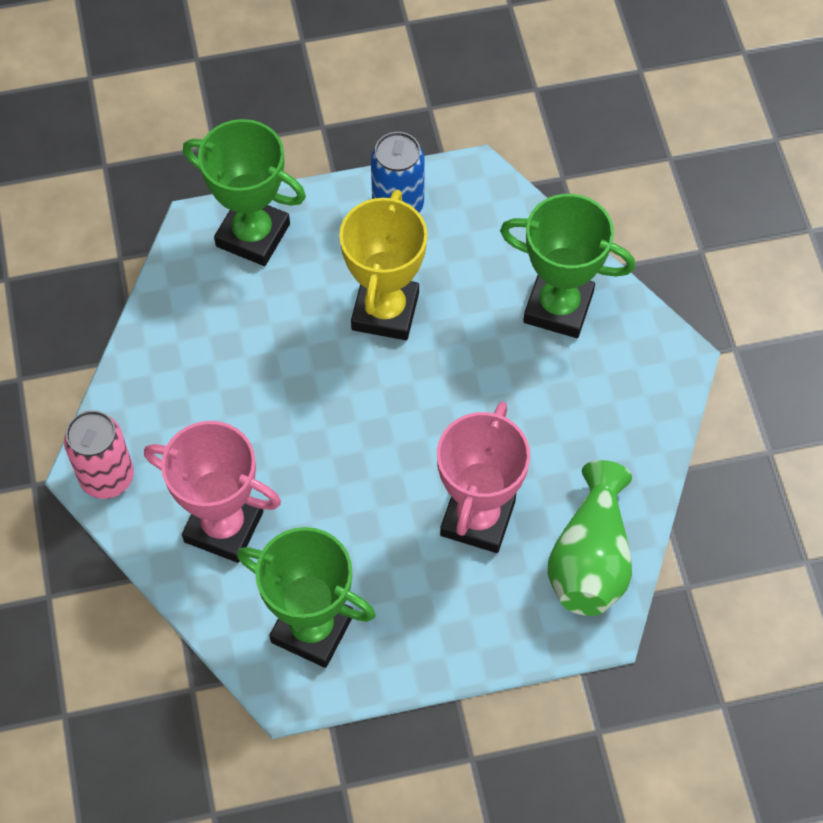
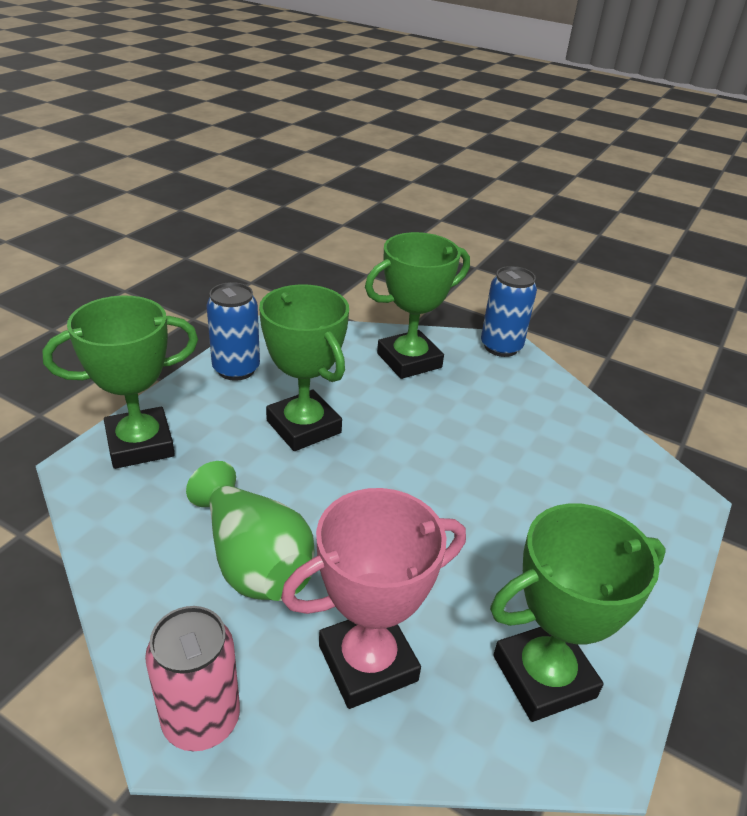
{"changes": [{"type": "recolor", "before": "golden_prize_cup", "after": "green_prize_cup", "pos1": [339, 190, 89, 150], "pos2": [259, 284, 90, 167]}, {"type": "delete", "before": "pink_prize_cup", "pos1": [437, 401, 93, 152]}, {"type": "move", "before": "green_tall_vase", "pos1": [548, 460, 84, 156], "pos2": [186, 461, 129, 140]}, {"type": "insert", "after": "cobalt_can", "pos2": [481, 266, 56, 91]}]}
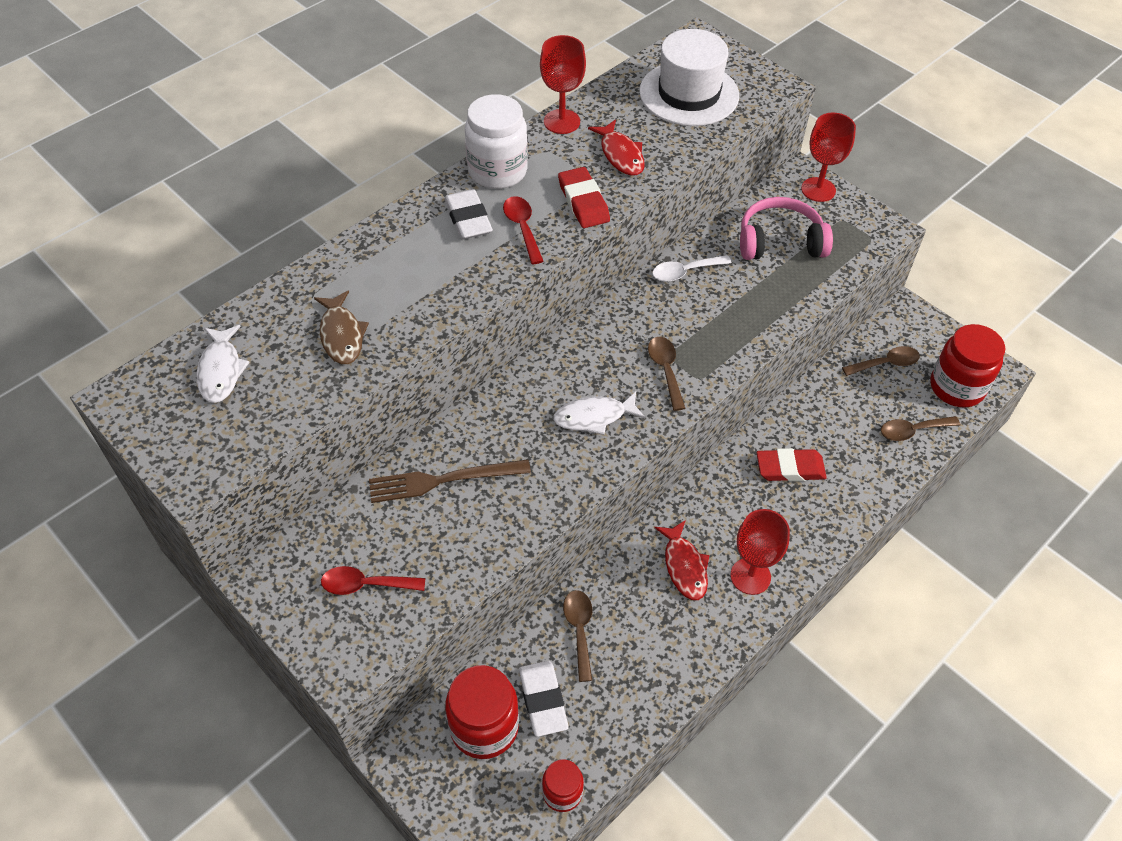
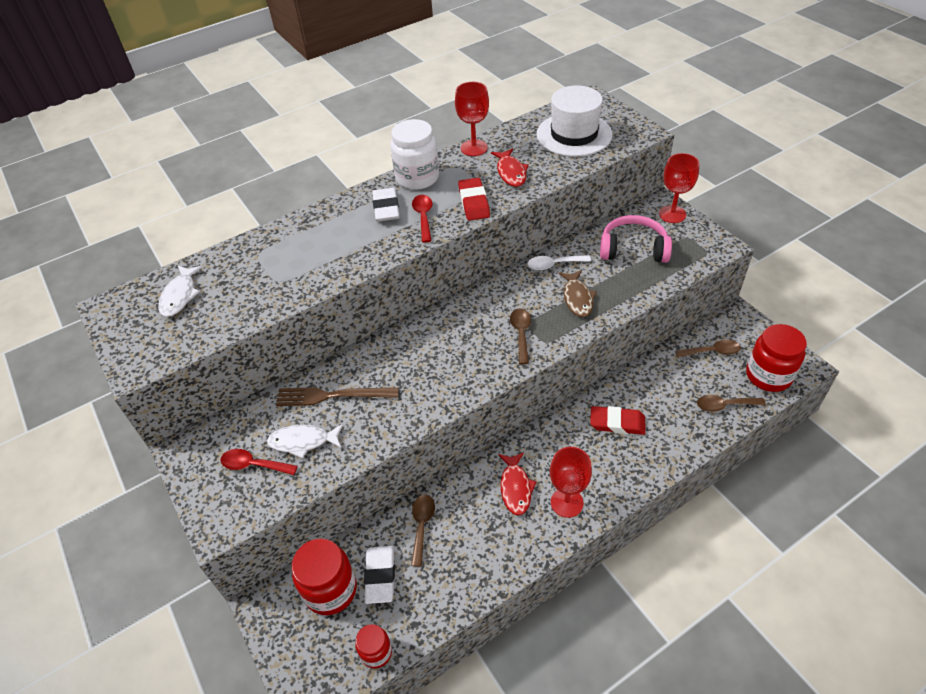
{"changes": [{"type": "move", "before": "dark_brown_toy_fish", "pos1": [314, 290, 55, 74], "pos2": [559, 270, 38, 47]}, {"type": "move", "before": "pure_white_toy_fish", "pos1": [553, 392, 92, 43], "pos2": [267, 424, 76, 35]}]}
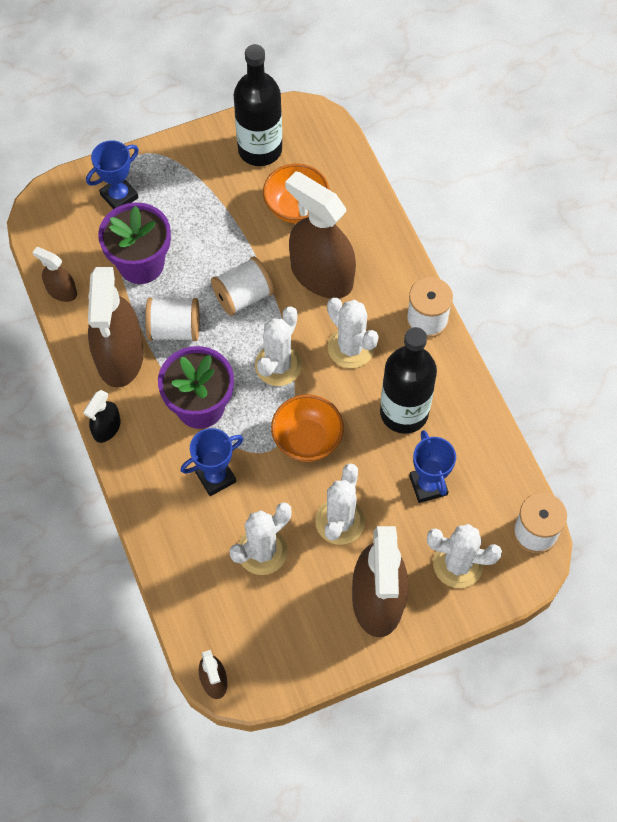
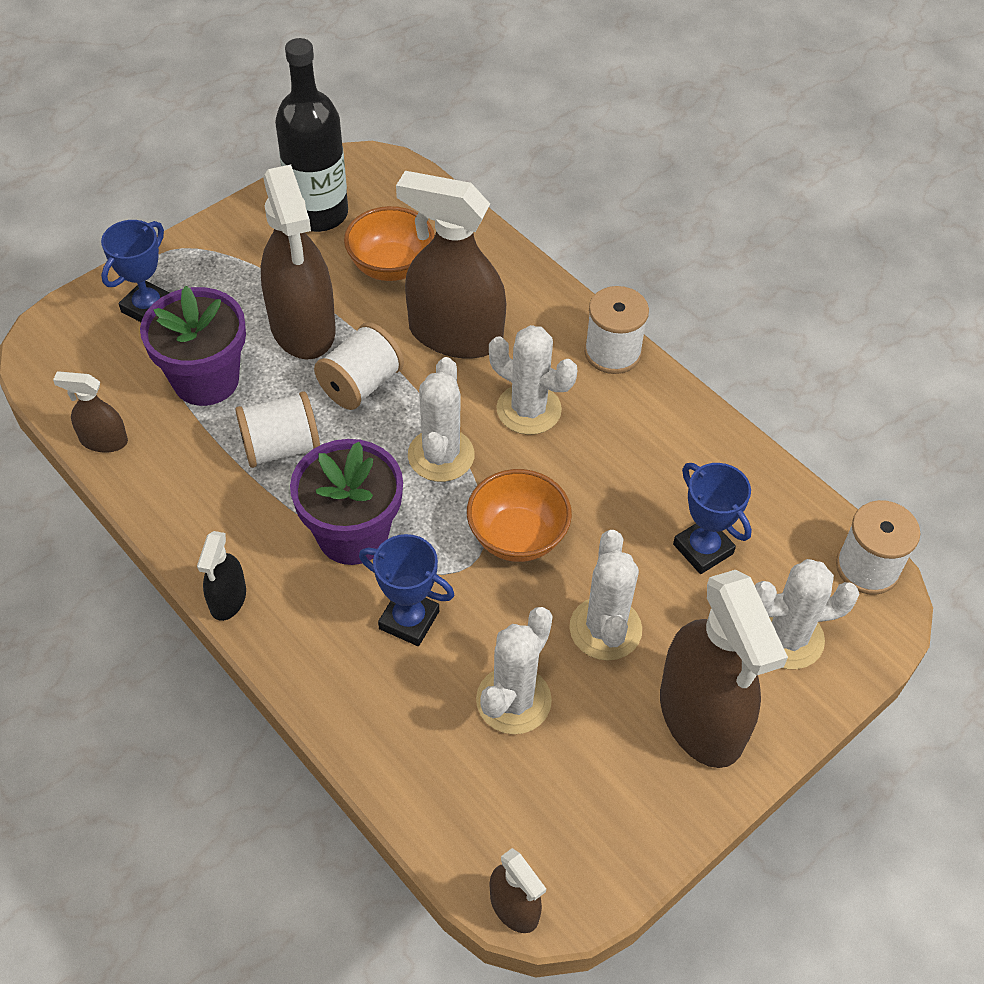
{"changes": [{"type": "move", "before": "dark_brown_spray_cleaner", "pos1": [88, 267, 56, 121], "pos2": [261, 165, 75, 195]}, {"type": "delete", "before": "jet-black_flask", "pos1": [380, 327, 57, 107]}, {"type": "rotate", "before": "cobalt_prize_cup", "pos1": [181, 428, 62, 68], "pos2": [359, 534, 95, 112], "turn": 75}]}
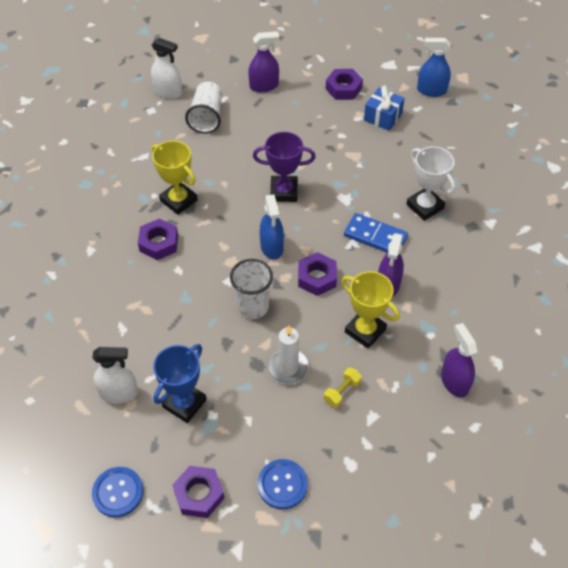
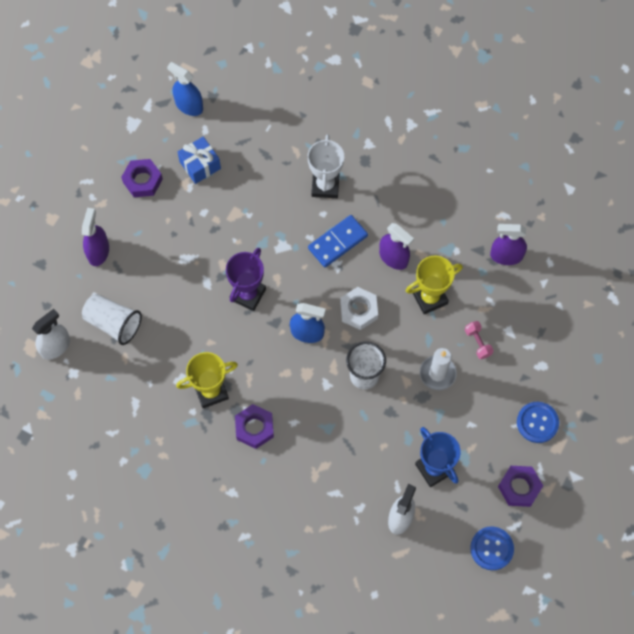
{"changes": [{"type": "rotate", "before": "cobalt_spray_cleaner", "pos1": [417, 38, 34, 59], "pos2": [167, 62, 36, 54], "turn": 90}, {"type": "rotate", "before": "pure_white_prize_cup", "pos1": [407, 146, 49, 75], "pos2": [307, 134, 37, 64], "turn": -75}, {"type": "recolor", "before": "violet_nut", "after": "pure_white_nut", "pos1": [298, 252, 39, 44], "pos2": [340, 287, 38, 43]}, {"type": "recolor", "before": "golden_free_weight", "after": "pink_free_weight", "pos1": [324, 367, 38, 41], "pos2": [465, 321, 29, 38]}]}
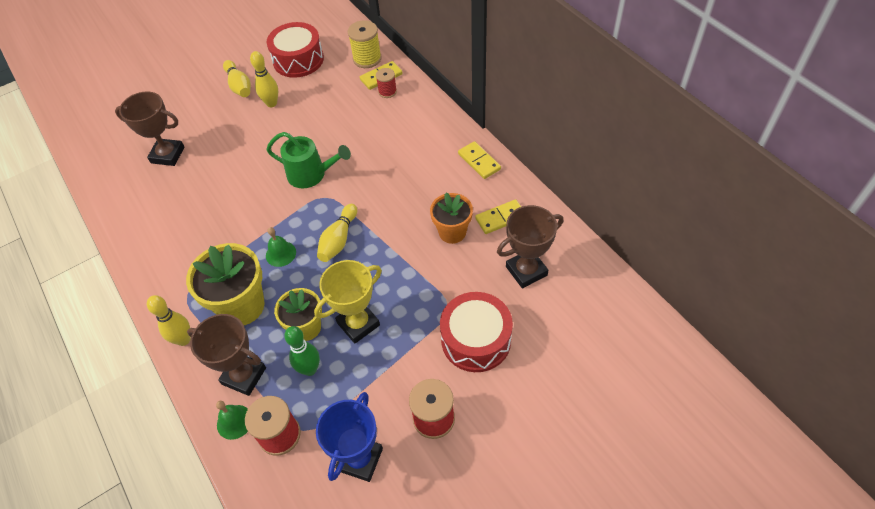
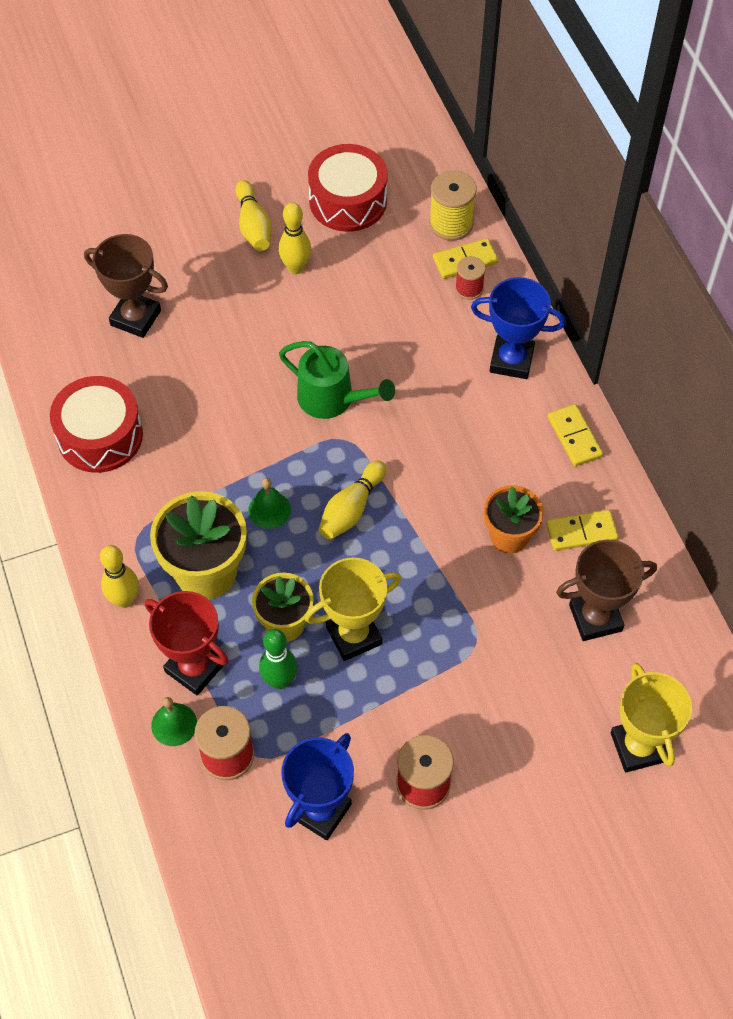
{"changes": [{"type": "move", "before": "scarlet_toy_drum", "pos1": [440, 292, 73, 80], "pos2": [50, 376, 93, 97]}, {"type": "recolor", "before": "dark_brown_prize_cup", "after": "scarlet_prize_cup", "pos1": [187, 314, 79, 82], "pos2": [145, 591, 84, 105]}, {"type": "insert", "after": "cobalt_prize_cup", "pos2": [471, 277, 95, 102]}, {"type": "insert", "after": "golden_prize_cup", "pos2": [611, 663, 81, 109]}]}
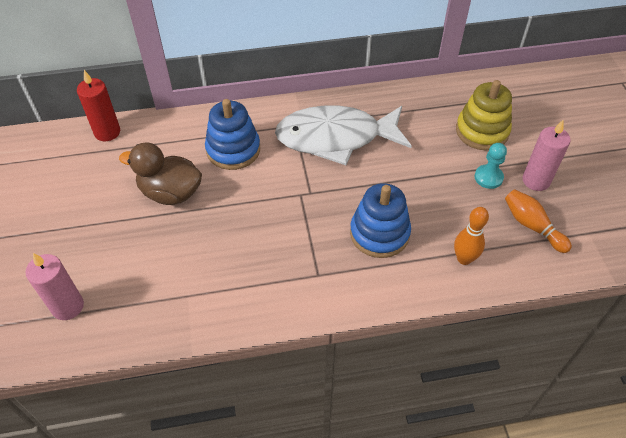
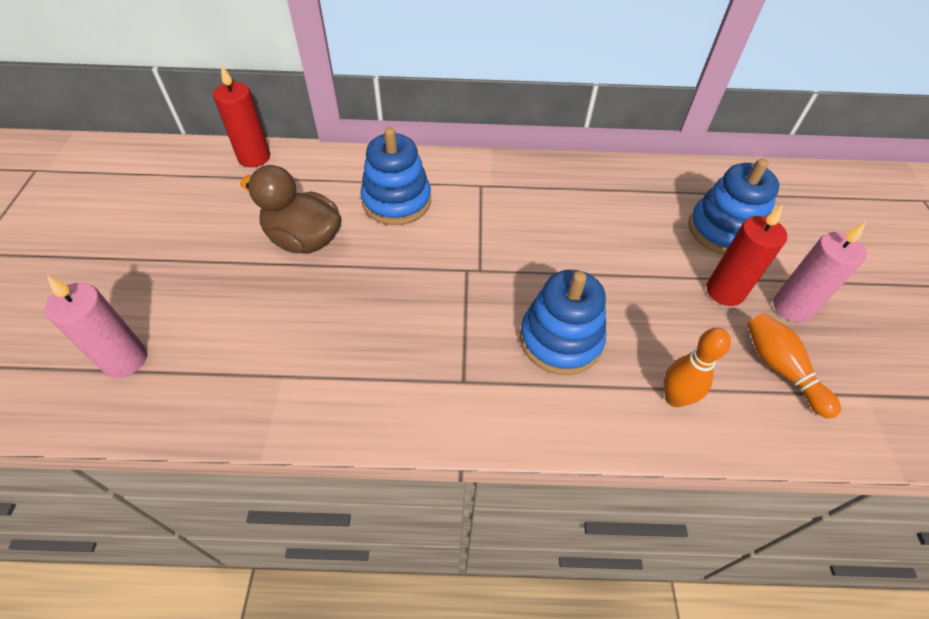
{"changes": [{"type": "recolor", "before": "golden_ring_stacker", "after": "cobalt_ring_stacker", "pos1": [456, 80, 56, 70], "pos2": [688, 158, 91, 97]}, {"type": "delete", "before": "pure_white_toy_fish", "pos1": [275, 105, 137, 60]}, {"type": "replace", "before": "aqua_game_pawn", "after": "scarlet_wax_candle", "pos1": [474, 143, 33, 46], "pos2": [707, 205, 80, 101]}]}
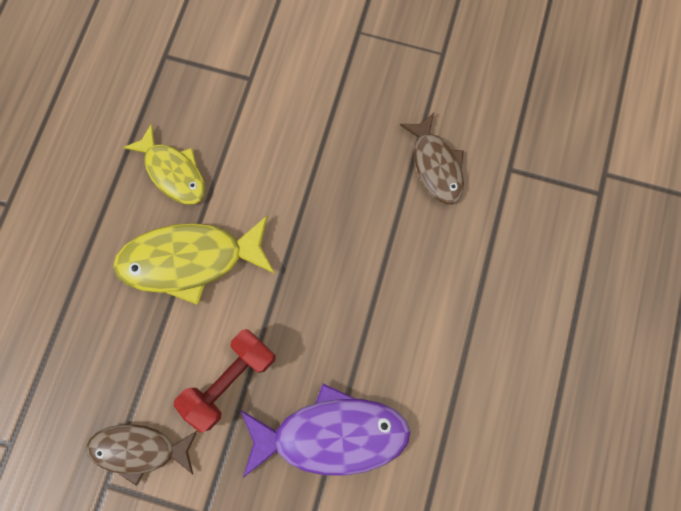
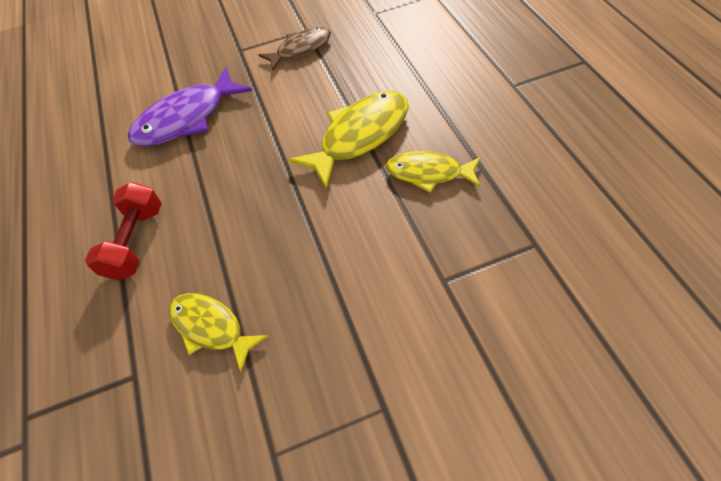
{"changes": [{"type": "recolor", "before": "dark_brown_toy_fish", "after": "golden_toy_fish", "pos1": [400, 113, 64, 92], "pos2": [169, 293, 99, 79]}, {"type": "move", "before": "scarlet_free_weight", "pos1": [174, 329, 102, 103], "pos2": [85, 182, 77, 99]}]}
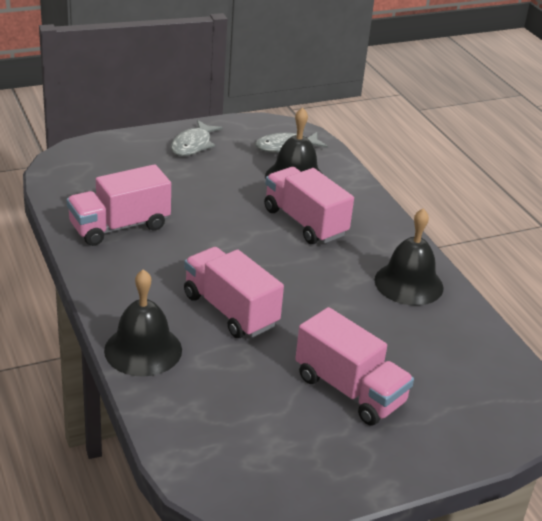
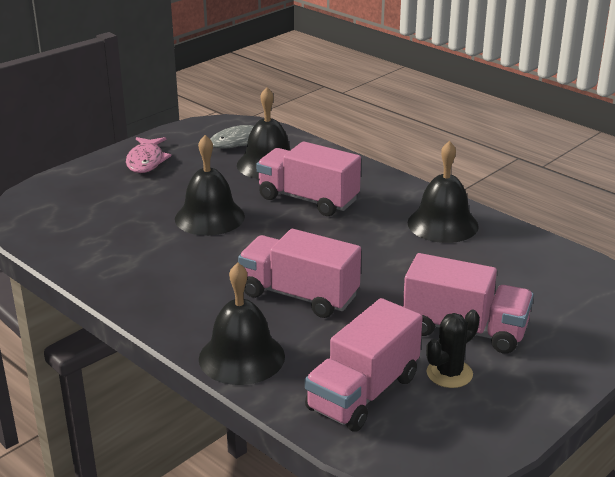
{"changes": [{"type": "recolor", "before": "grey_toy_fish", "after": "pink_toy_fish", "pos1": [171, 120, 52, 36], "pos2": [126, 137, 46, 36]}, {"type": "move", "before": "pink_truck", "pos1": [67, 164, 104, 82], "pos2": [305, 298, 118, 134]}, {"type": "insert", "after": "jet-black_hand_bell", "pos2": [175, 135, 70, 101]}, {"type": "insert", "after": "jet-black_cactus", "pos2": [426, 310, 54, 78]}]}
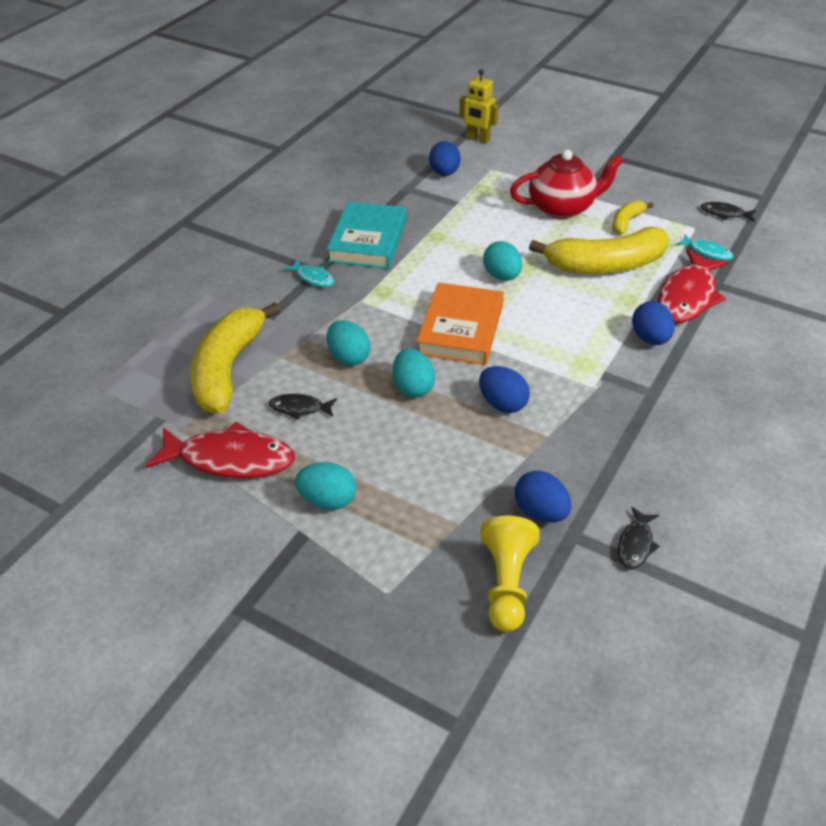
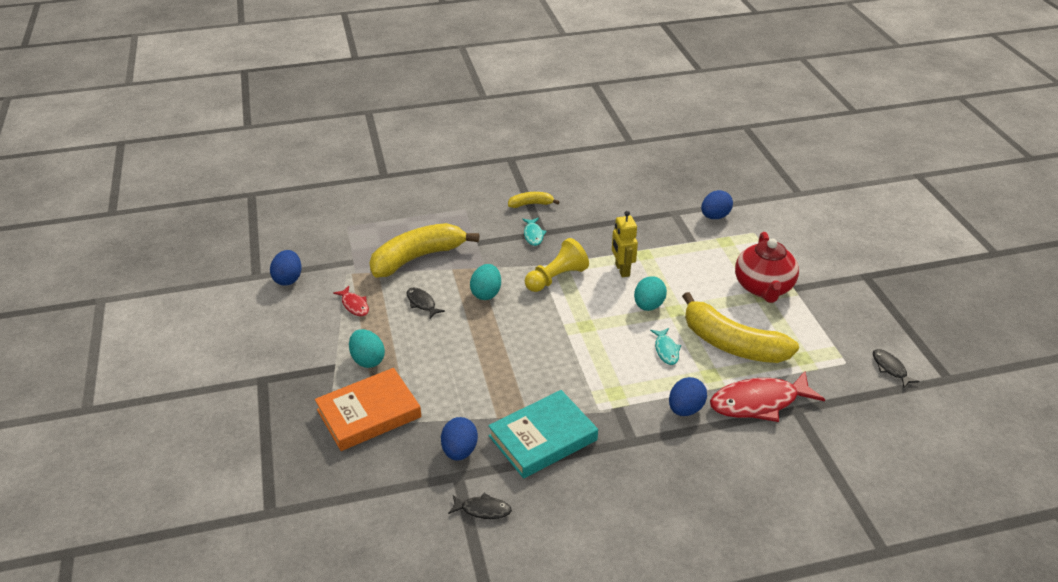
{"changes": [{"type": "move", "before": "golden_robot_figure", "pos1": [459, 69, 40, 75], "pos2": [612, 211, 26, 67]}, {"type": "rotate", "before": "scarlet_china_teapot", "pos1": [510, 149, 114, 70], "pos2": [735, 232, 64, 71], "turn": 60}, {"type": "move", "before": "aqua_hardback", "pos1": [327, 201, 80, 68], "pos2": [488, 390, 110, 89]}, {"type": "move", "before": "golden_toy_banana", "pos1": [613, 201, 40, 34], "pos2": [508, 192, 52, 16]}, {"type": "move", "before": "aqua_toy_fish", "pos1": [676, 234, 58, 26], "pos2": [650, 328, 31, 37]}, {"type": "move", "before": "bright_orange_hardback", "pos1": [417, 282, 87, 83], "pos2": [315, 368, 106, 83]}, {"type": "delete", "before": "aqua_egg_shape", "pos1": [393, 348, 42, 49]}, {"type": "move", "before": "cobalt_egg_shape", "pos1": [479, 366, 51, 47], "pos2": [270, 250, 32, 36]}, {"type": "resize", "before": "scarlet_toy_fish", "pos1": [145, 422, 150, 56], "pos2": [333, 286, 36, 30], "scale": 0.49}, {"type": "rotate", "before": "jet-black_toy_fish", "pos1": [618, 507, 42, 62], "pos2": [448, 493, 64, 26], "turn": -150}, {"type": "move", "before": "golden_game_pawn", "pos1": [480, 515, 60, 117], "pos2": [525, 238, 64, 54]}]}
